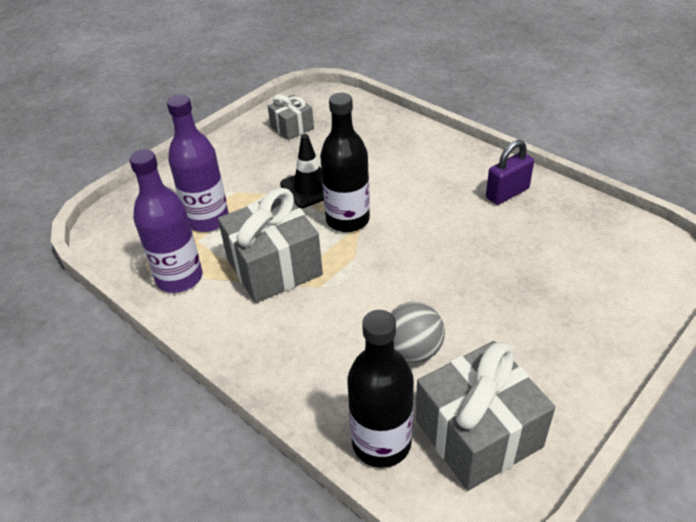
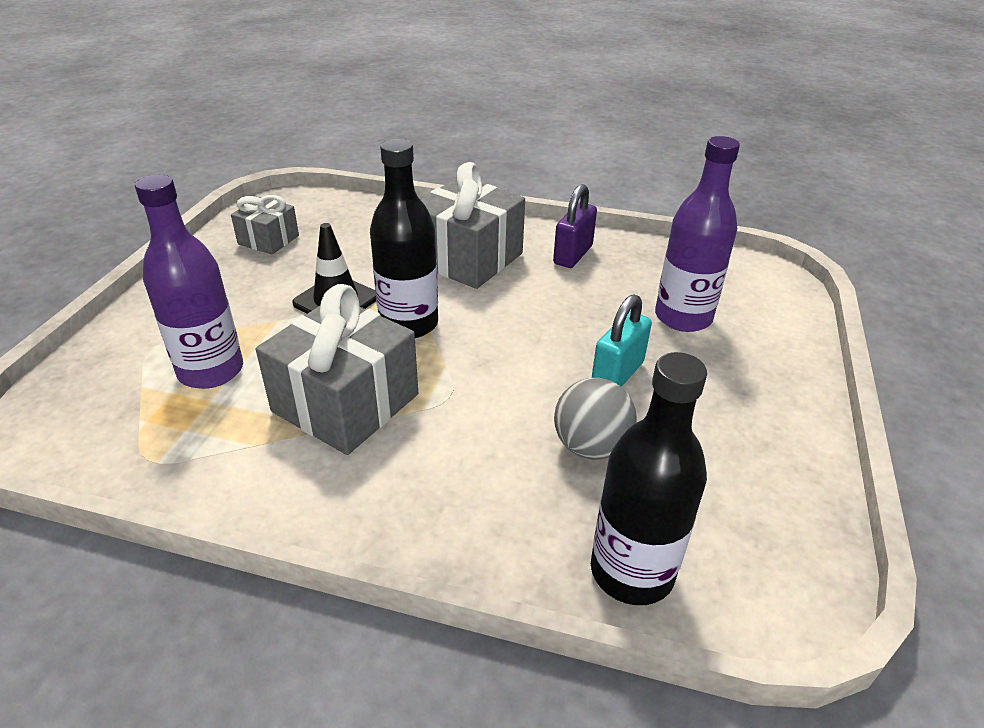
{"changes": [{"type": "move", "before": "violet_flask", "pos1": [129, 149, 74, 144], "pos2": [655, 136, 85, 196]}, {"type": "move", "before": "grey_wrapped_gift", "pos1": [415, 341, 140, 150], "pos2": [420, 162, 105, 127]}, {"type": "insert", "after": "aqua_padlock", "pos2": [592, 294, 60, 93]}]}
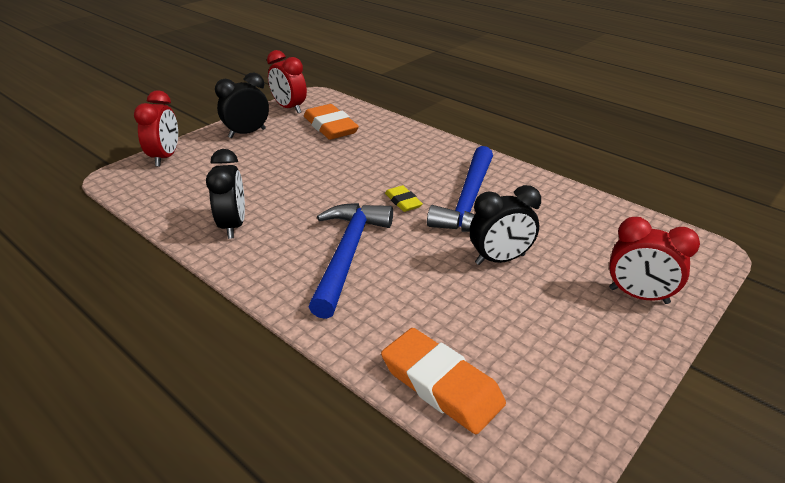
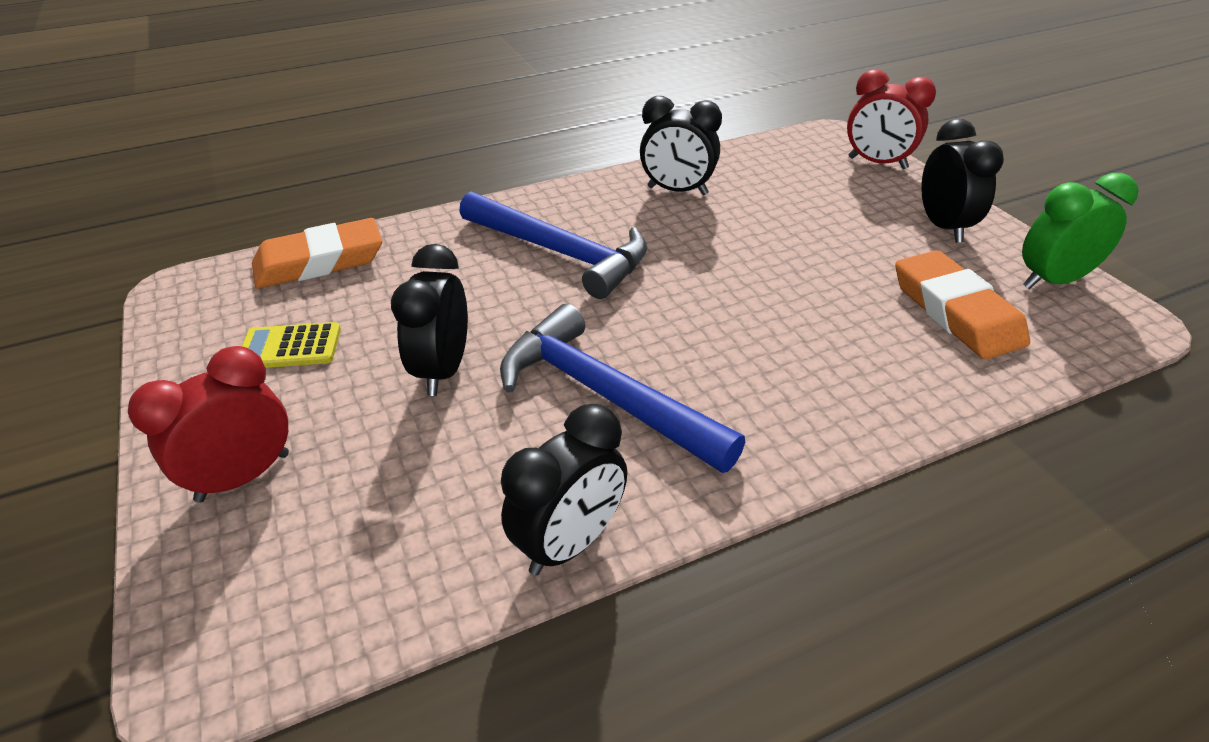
{"changes": [{"type": "recolor", "before": "scarlet_bedside_clock", "after": "green_bedside_clock", "pos1": [267, 50, 40, 63], "pos2": [1022, 173, 117, 116]}, {"type": "rotate", "before": "bright_orange_gum_eraser", "pos1": [304, 104, 55, 36], "pos2": [895, 250, 135, 109], "turn": 75}, {"type": "delete", "before": "golden_gum_eraser", "pos1": [385, 185, 38, 27]}, {"type": "insert", "after": "golden_calculator", "pos2": [242, 322, 99, 46]}, {"type": "insert", "after": "jet-black_bedside_clock", "pos2": [501, 404, 126, 171]}]}
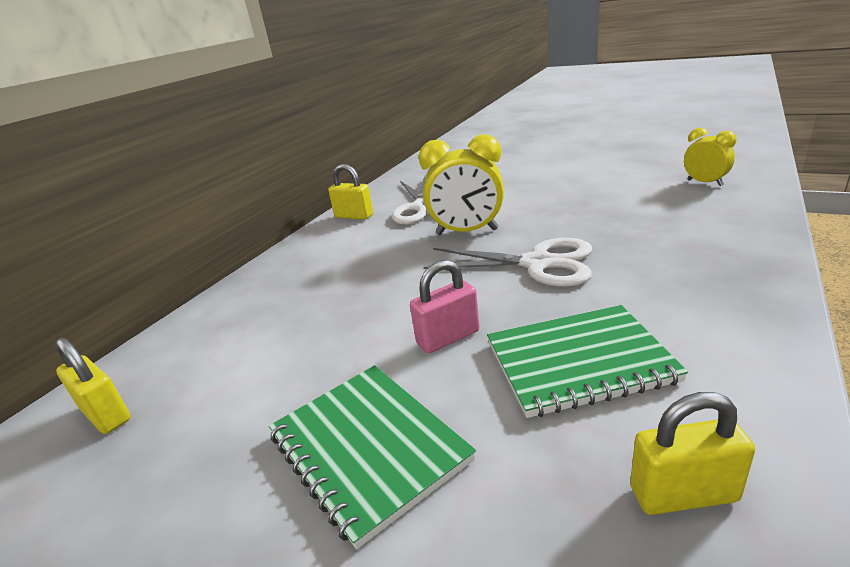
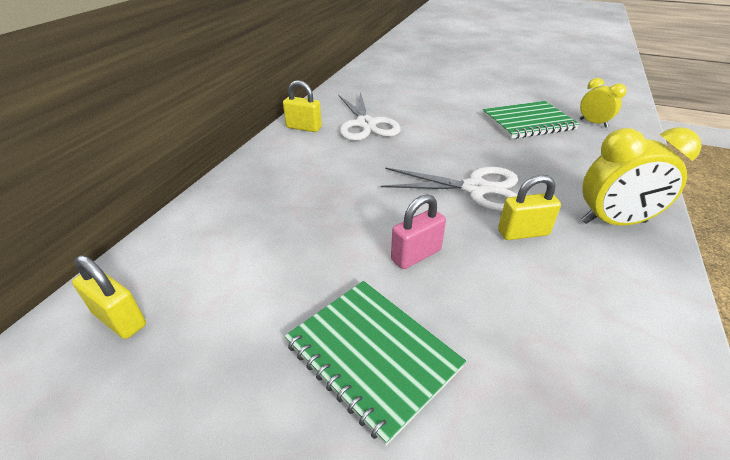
{"changes": [{"type": "move", "before": "golden_bedside_clock", "pos1": [419, 134, 85, 101], "pos2": [581, 127, 121, 99]}, {"type": "move", "before": "green_notepad", "pos1": [487, 305, 201, 113], "pos2": [483, 101, 97, 38]}, {"type": "move", "before": "golden_padlock", "pos1": [630, 392, 125, 123], "pos2": [498, 175, 63, 65]}]}
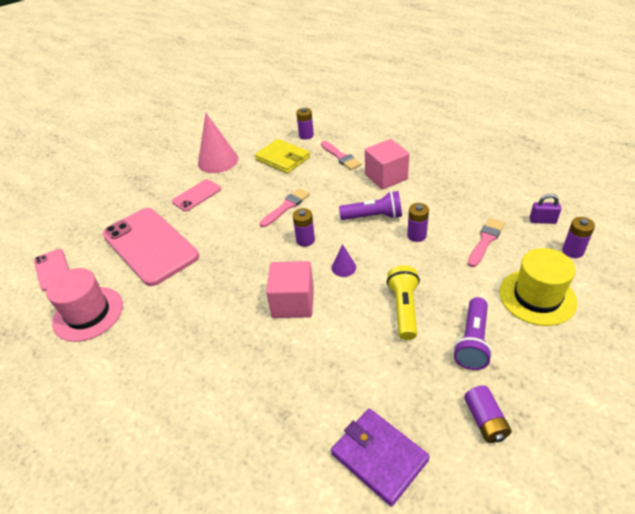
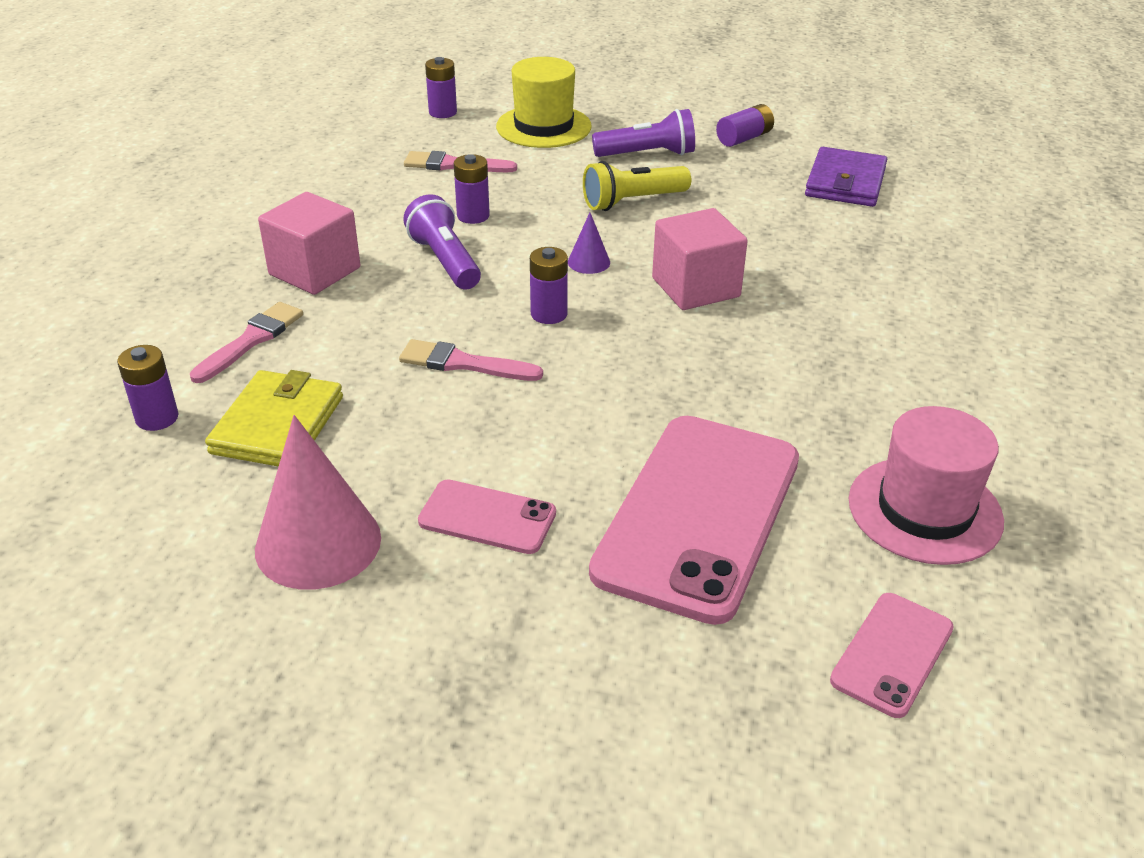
{"changes": [{"type": "delete", "before": "violet_padlock", "pos1": [530, 194, 31, 30]}]}
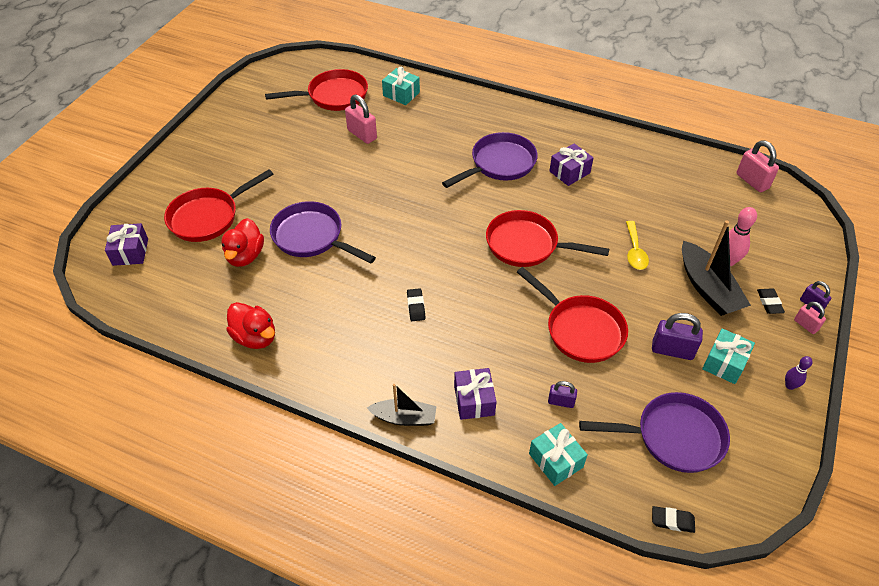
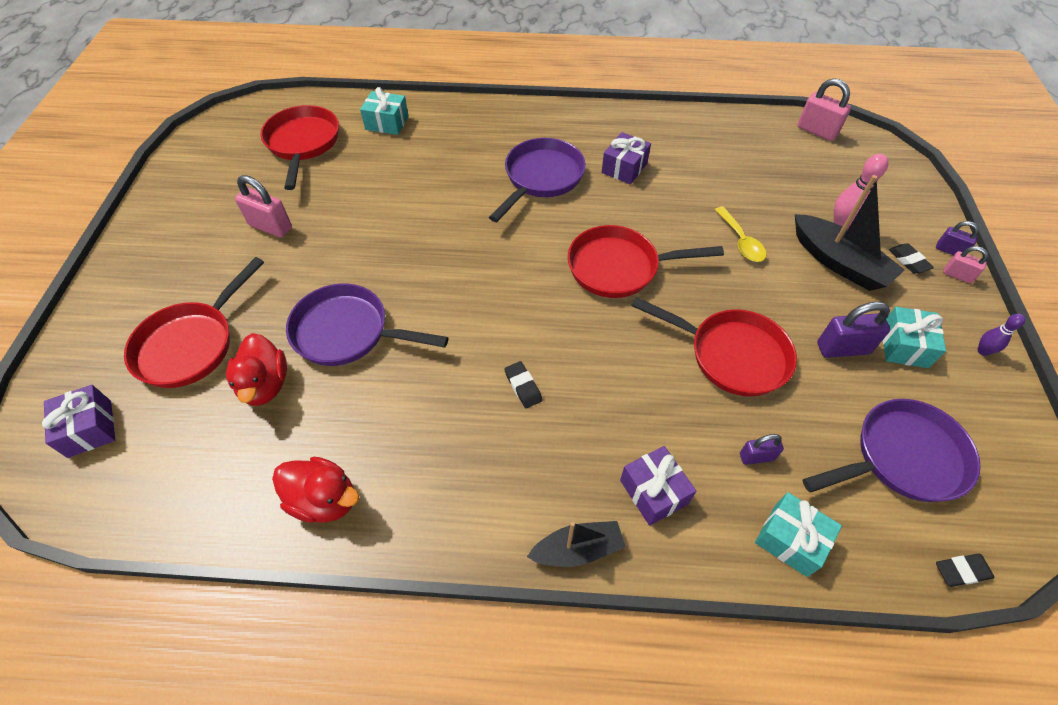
{"changes": [{"type": "rotate", "before": "scarlet_pan", "pos1": [265, 69, 103, 42], "pos2": [261, 105, 78, 85], "turn": -60}, {"type": "move", "before": "pink_padlock", "pos1": [345, 95, 32, 49], "pos2": [235, 175, 57, 63]}]}
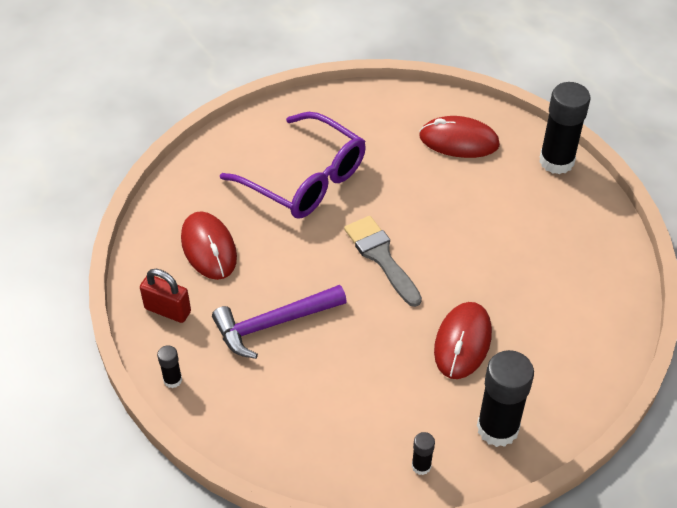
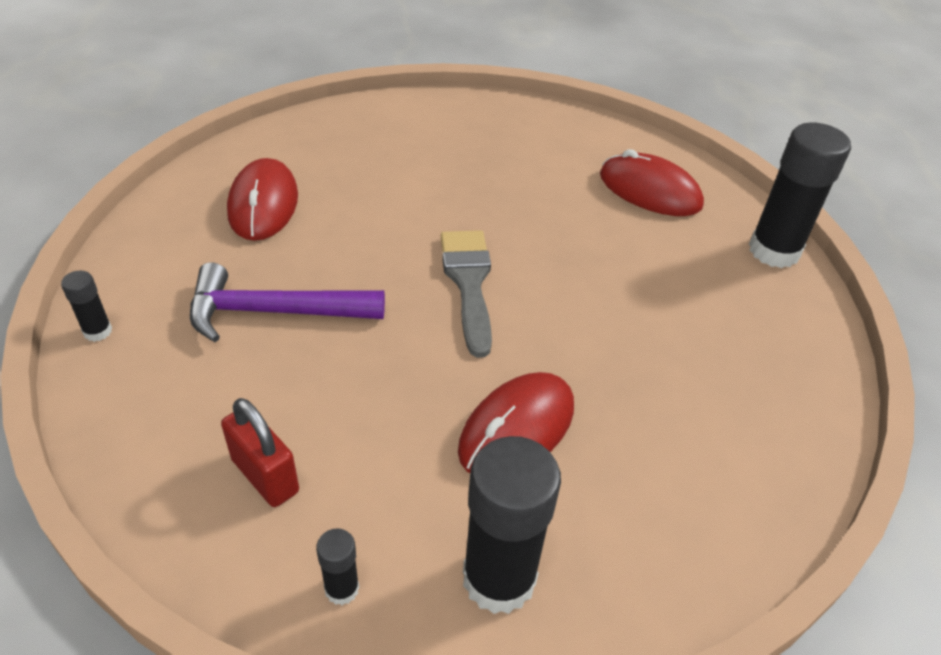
{"changes": [{"type": "delete", "before": "violet_eyeglasses", "pos1": [220, 112, 146, 107]}, {"type": "move", "before": "scarlet_padlock", "pos1": [140, 269, 51, 54], "pos2": [221, 398, 78, 109]}]}
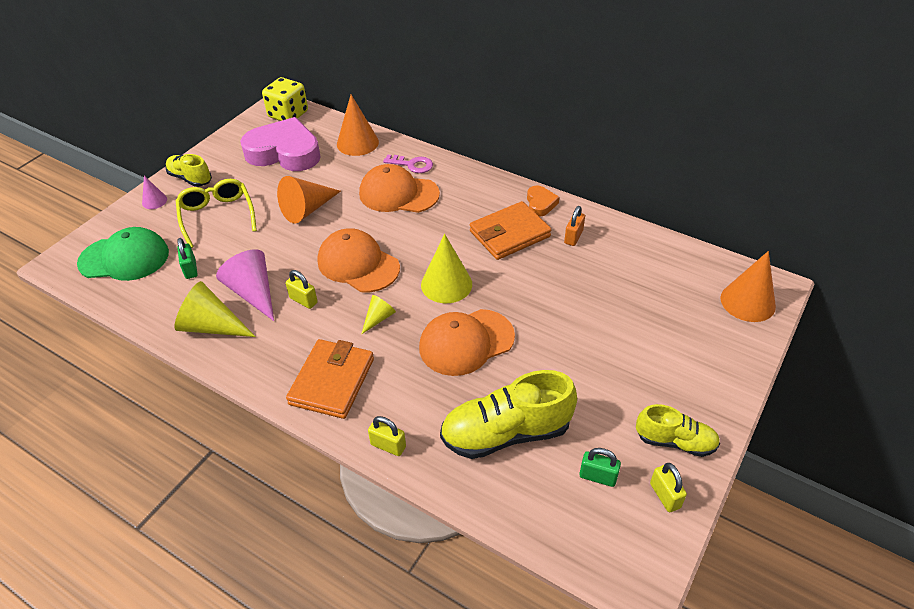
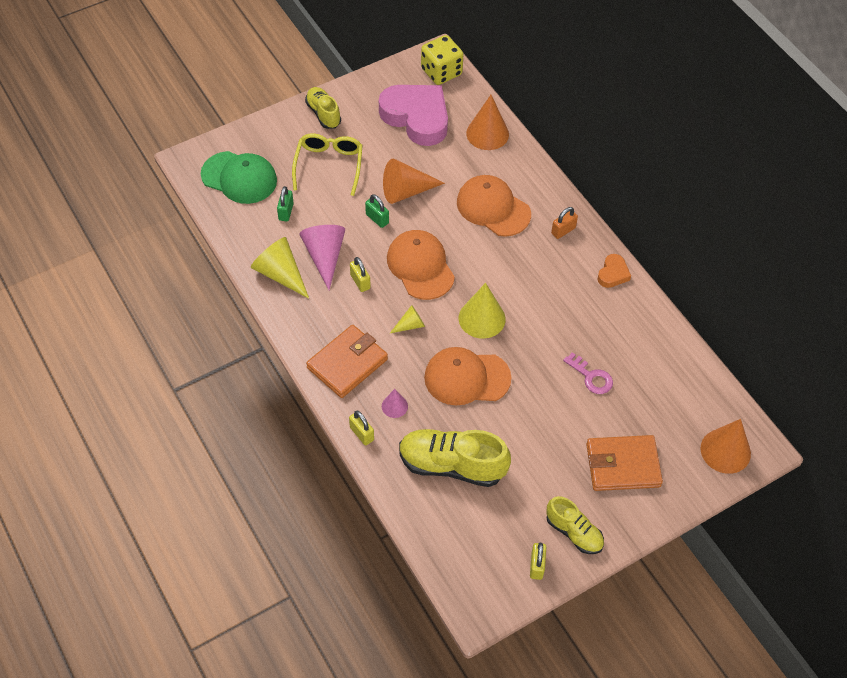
{"changes": [{"type": "move", "before": "pink_key", "pos1": [383, 155, 50, 18], "pos2": [563, 352, 50, 42]}, {"type": "move", "before": "pink_cone_shape", "pos1": [142, 176, 25, 33], "pos2": [382, 389, 26, 29]}, {"type": "move", "before": "bright_orange_wallet", "pos1": [470, 201, 81, 59], "pos2": [586, 435, 77, 56]}, {"type": "move", "before": "bright_orange_padlock", "pos1": [564, 206, 21, 40], "pos2": [551, 207, 27, 32]}, {"type": "move", "before": "green_padlock", "pos1": [579, 448, 42, 39], "pos2": [365, 194, 24, 34]}]}
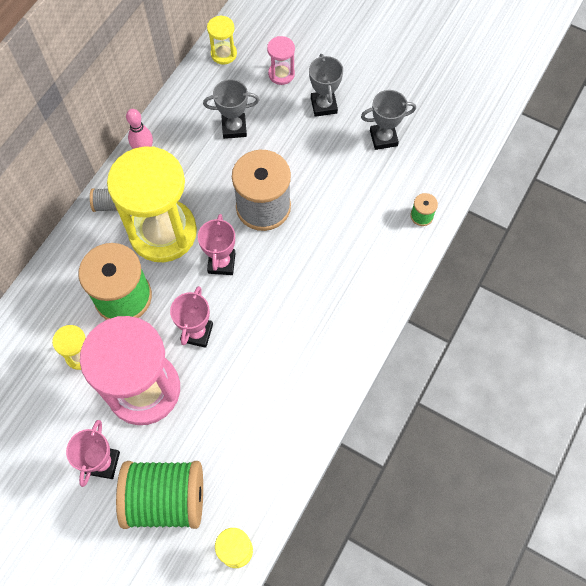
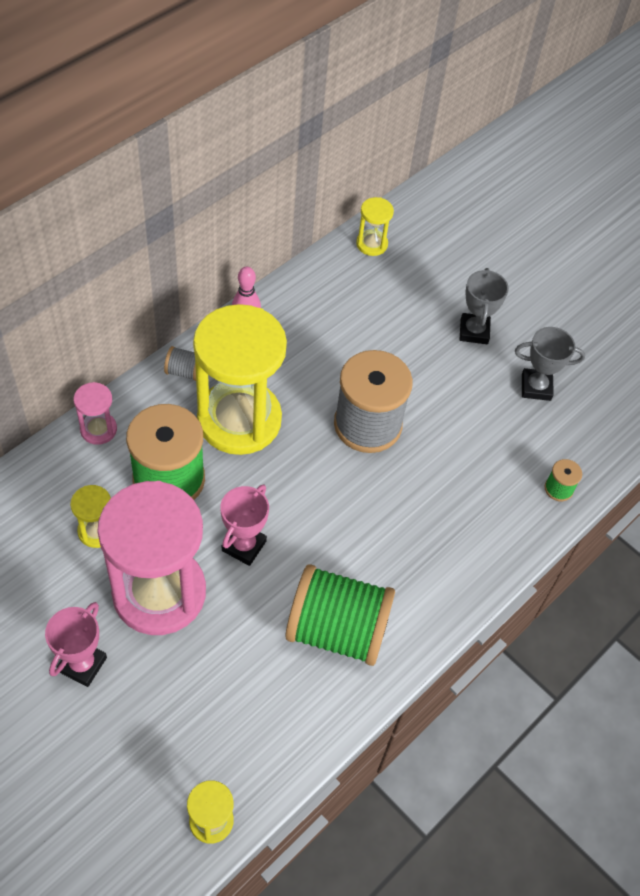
{"changes": [{"type": "move", "before": "pink_sandglass", "pos1": [267, 36, 28, 49], "pos2": [74, 382, 43, 63]}, {"type": "delete", "before": "grey_prize_cup", "pos1": [203, 79, 56, 60]}, {"type": "delete", "before": "pink_prize_cup", "pos1": [198, 214, 37, 61]}, {"type": "move", "before": "green_bobbin", "pos1": [116, 461, 87, 68], "pos2": [285, 564, 110, 102]}]}
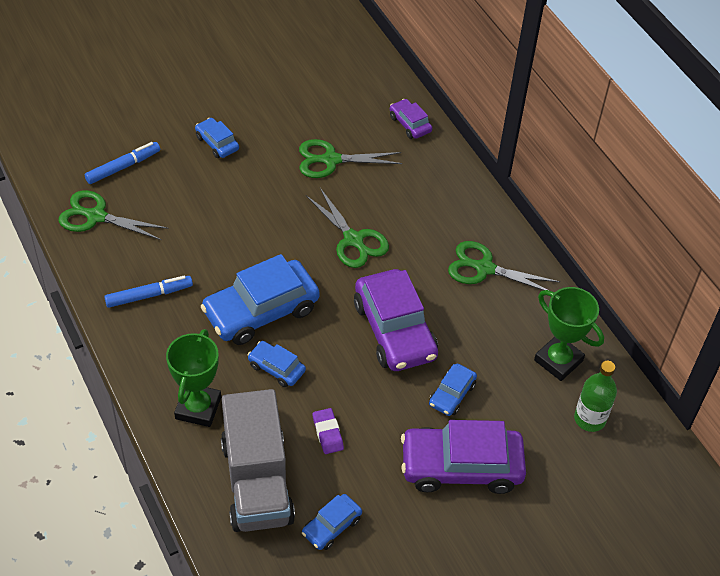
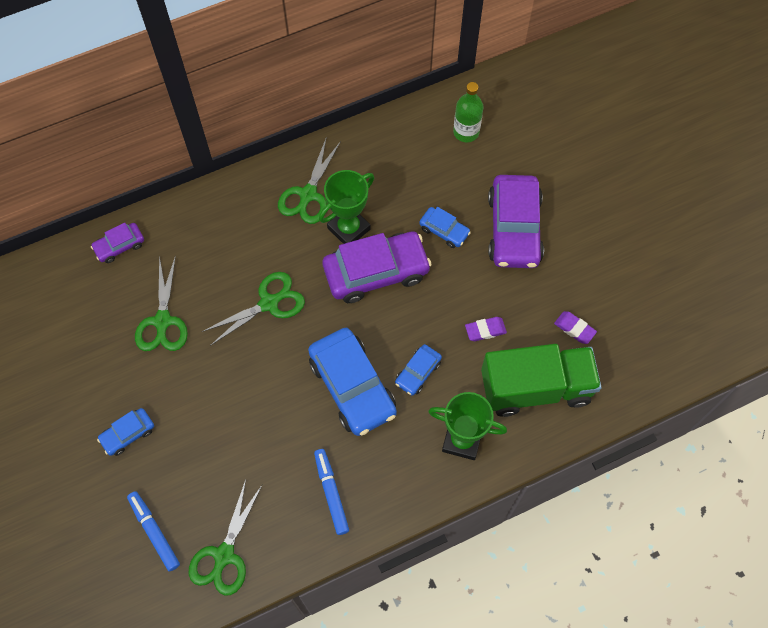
{"changes": [{"type": "move", "before": "green_prize_cup", "pos1": [534, 287, 70, 94], "pos2": [319, 170, 55, 74]}, {"type": "recolor", "before": "grey_truck", "after": "green_truck", "pos1": [221, 389, 74, 143], "pos2": [481, 344, 121, 73]}, {"type": "replace", "before": "cobalt_automobile", "after": "violet_gum_eraser", "pos1": [302, 494, 60, 56], "pos2": [554, 311, 43, 33]}]}
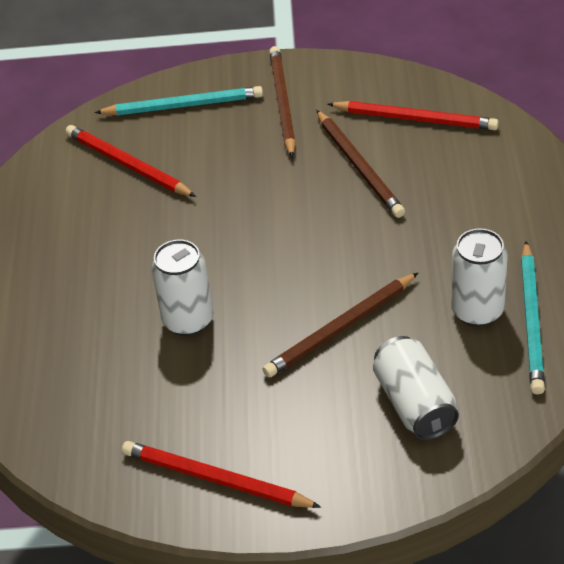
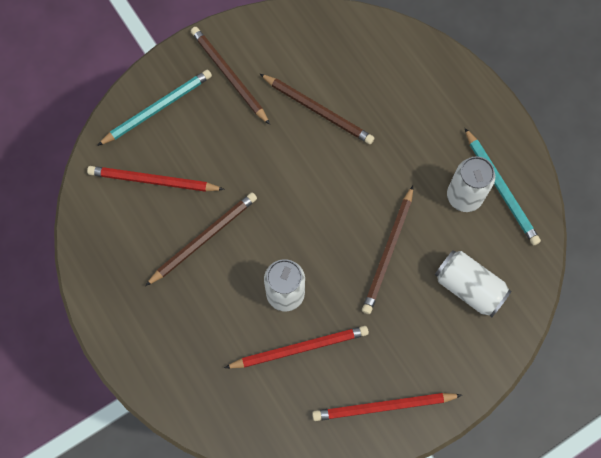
{"changes": [{"type": "move", "before": "scarlet_wooden_pencil", "pos1": [328, 101, 171, 29], "pos2": [224, 326, 145, 42]}, {"type": "insert", "after": "dark_brown_wooden_pencil", "pos2": [145, 192, 112, 94]}]}
